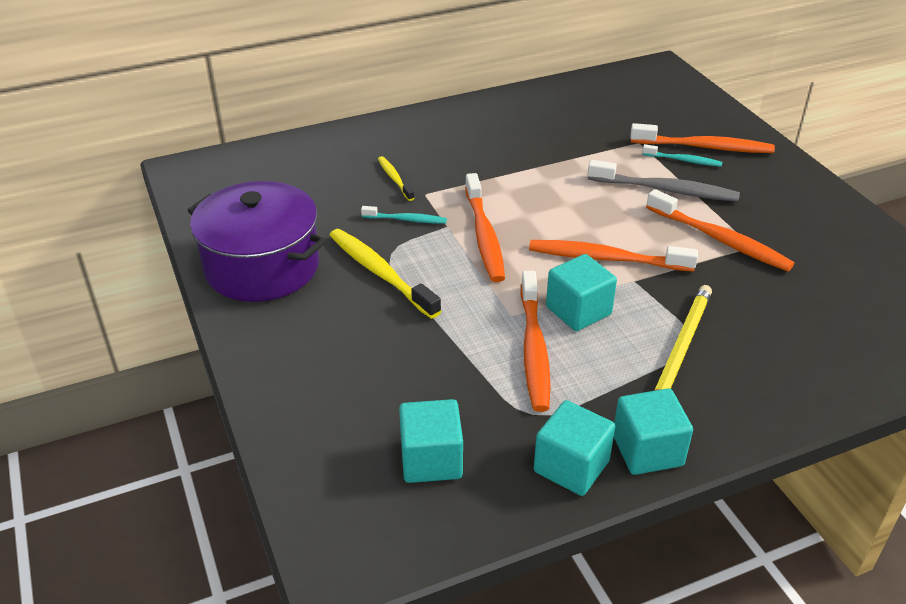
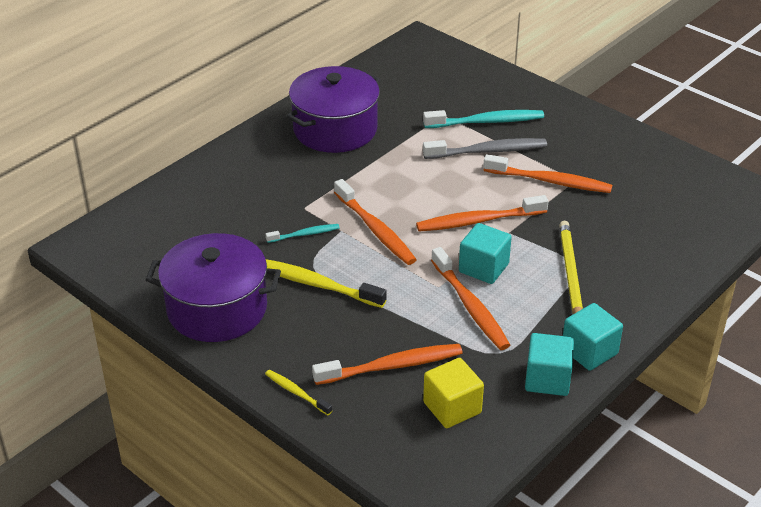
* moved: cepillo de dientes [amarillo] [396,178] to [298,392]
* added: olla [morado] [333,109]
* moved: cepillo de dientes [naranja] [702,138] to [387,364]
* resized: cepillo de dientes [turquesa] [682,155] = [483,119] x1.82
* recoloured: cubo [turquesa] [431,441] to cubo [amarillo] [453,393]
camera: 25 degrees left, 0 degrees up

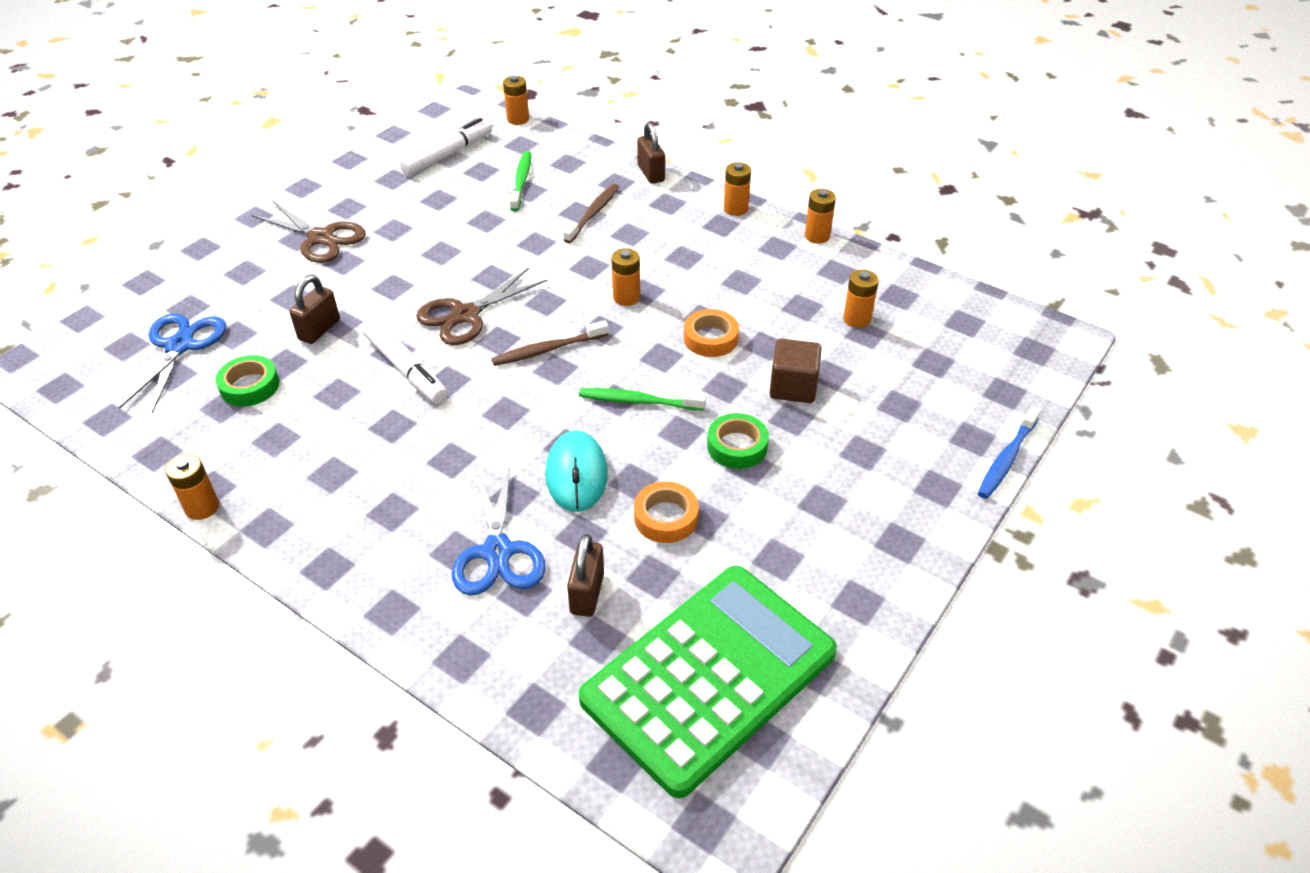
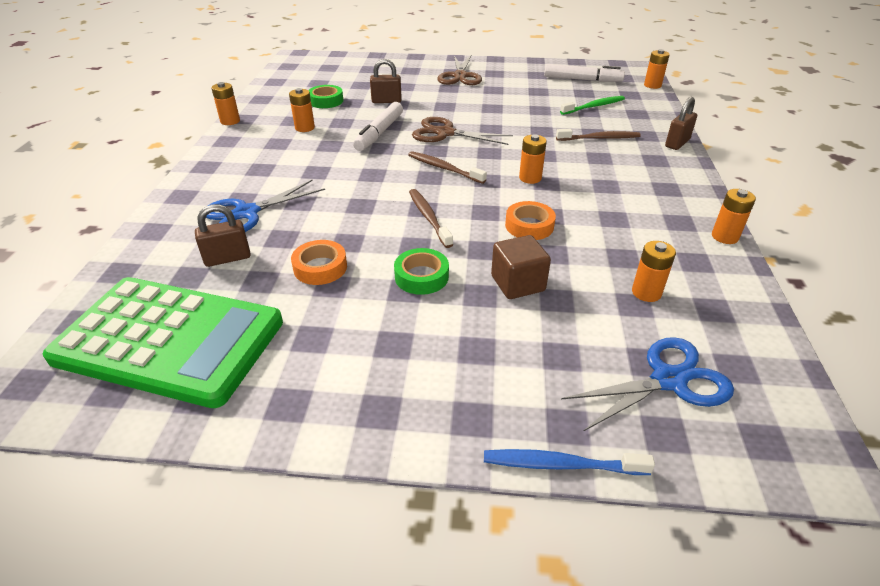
* moved: pila [naranja] [737,189] to [302,110]
* recoloured: cepillo de dientes [verde] [642,399] to cepillo de dientes [marrón] [431,218]
* moved: tijeras [azul] [172,363] to [647,384]
* removed: ratón [turquesa] [576,471]
camera: 60 degrees right, 5 degrees down

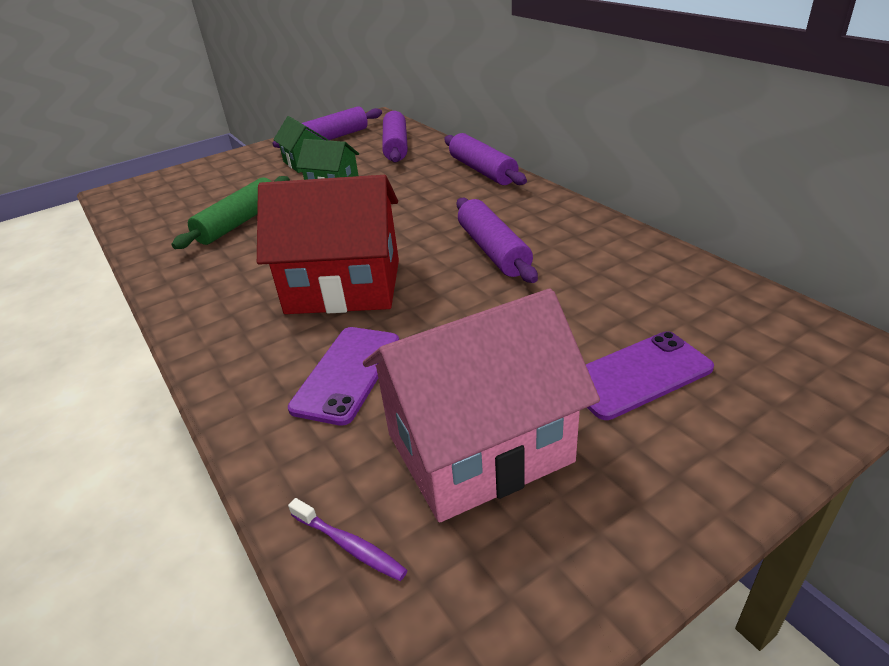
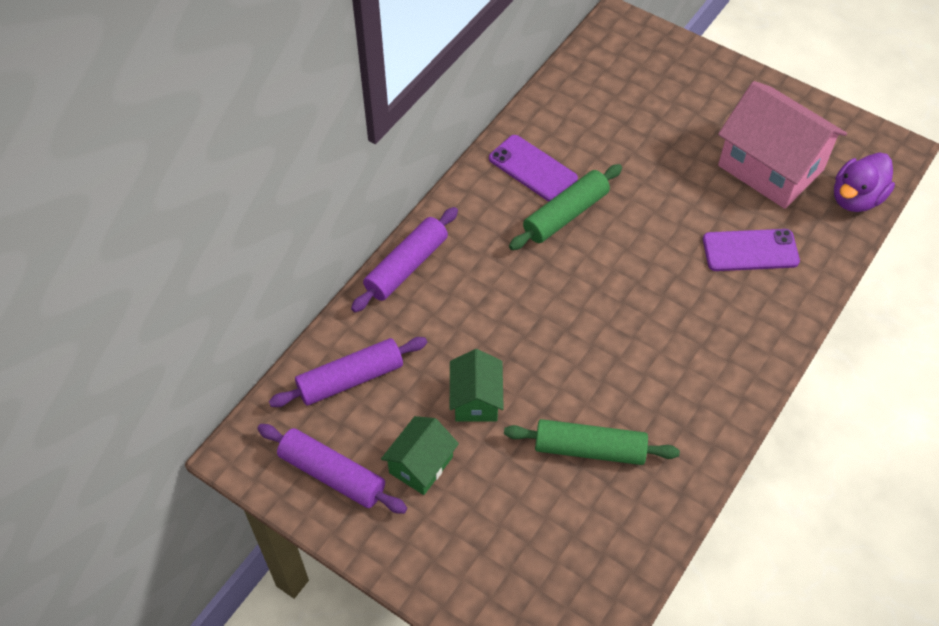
* moved: móvil [morado] [650,375] to [533,168]
* recoloured: rodillo [morado] [497,240] to rodillo [verde] [565,207]
* replaced: cepillo de dientes [morado] [348,539] to pato [morado] [864,182]
* removed: casa [rojo] [328,244]
camera: 115 degrees left, 20 degrees up

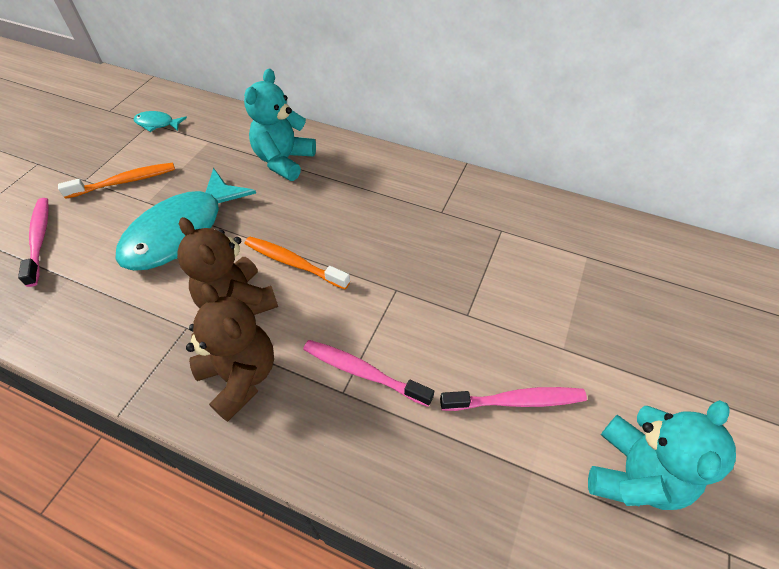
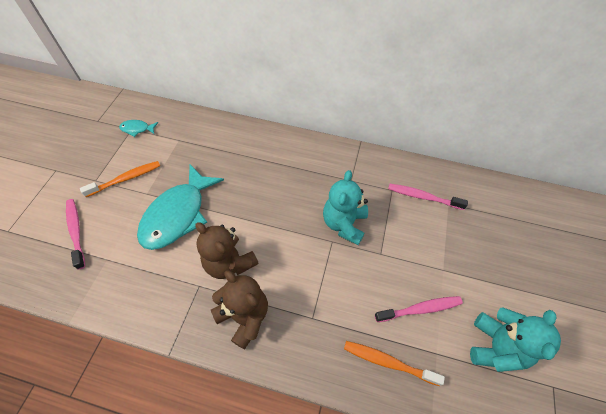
* moved: osito [turquesa] [280,125] to [345,207]
* moved: cepillo de dientes [naranja] [297,263] to [394,363]
* moved: cepillo de dientes [rosa] [368,373] to [428,197]
camera: 10 degrees left, 5 degrees up

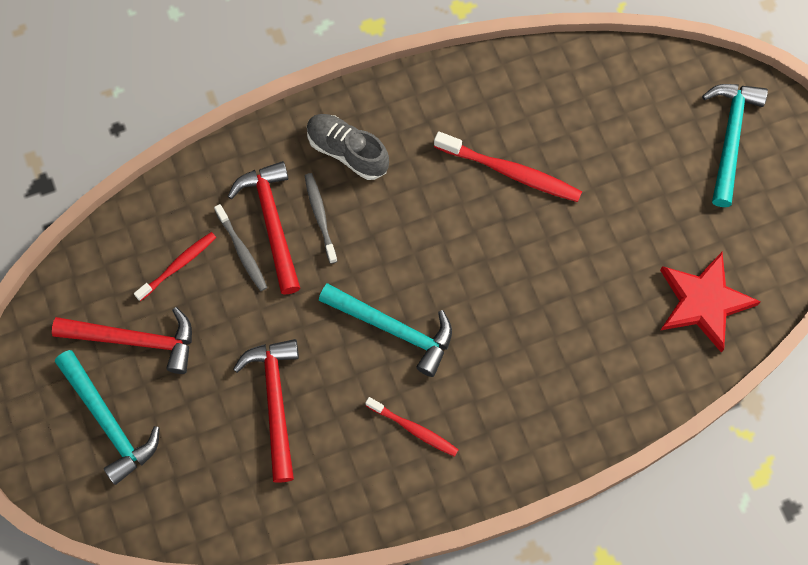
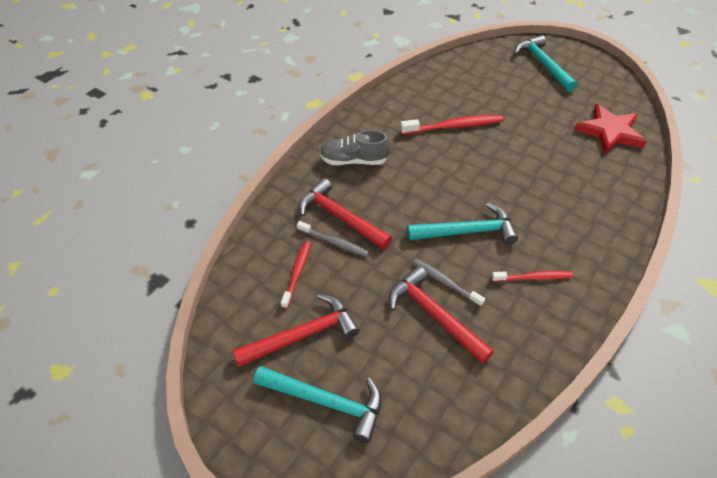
* moved: cepillo de dientes [gris] [321,218] to [448,282]
camera: 35 degrees left, 20 degrees down

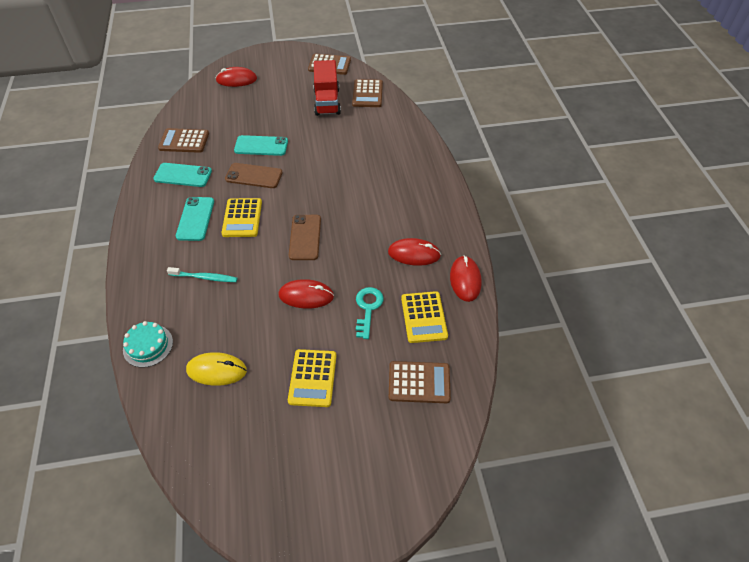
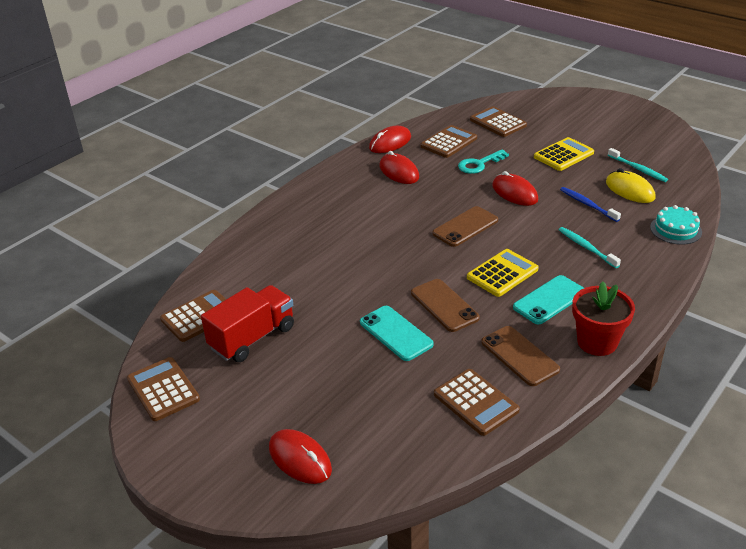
* recoloured: calculadora [amarillo] [424,317] to calculadora [marrón] [449,141]
* recoloured: móvil [turquesa] [182,175] to móvil [marrón] [521,356]
* added: cepillo de dientes [azul] [590,204]
* added: maceta [rojo] [603,318]
* added: cepillo de dientes [turquesa] [638,165]
camera: 130 degrees left, 15 degrees down

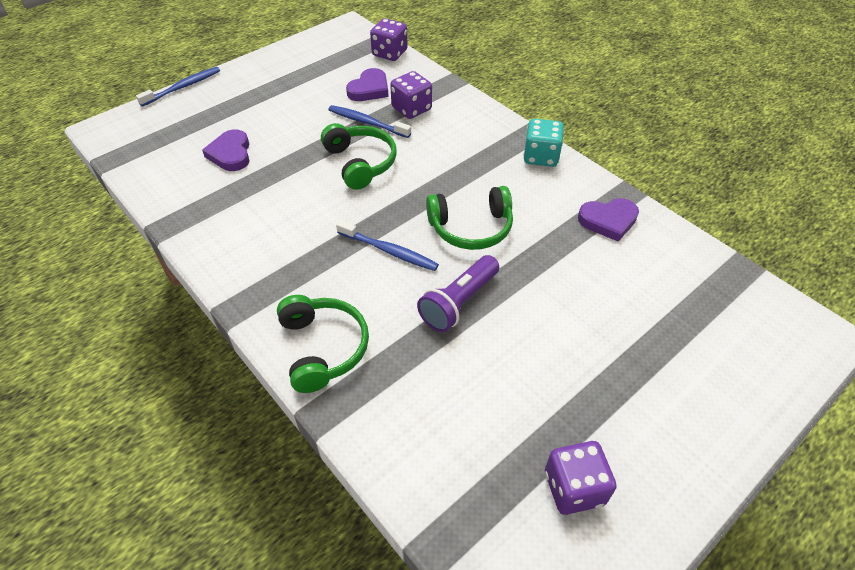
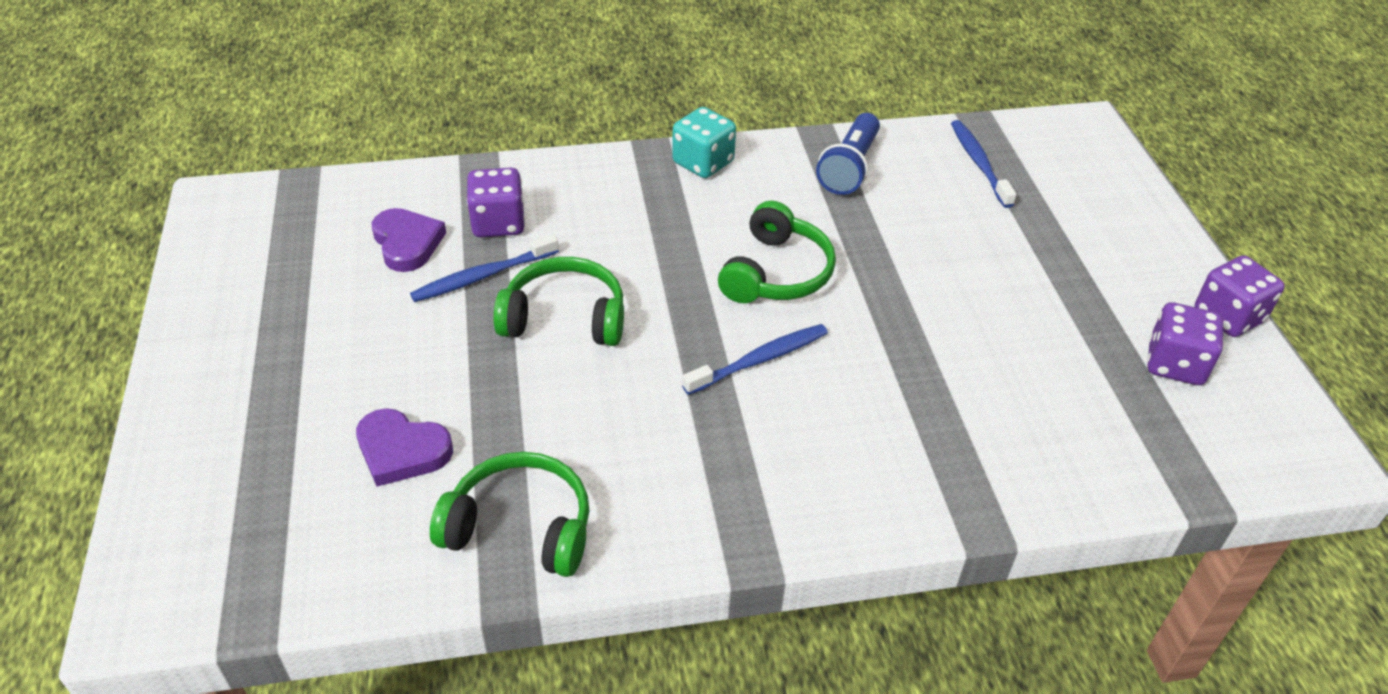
* moved: auriculares [verde] [323,344] to [509,514]
* replaced: corazón [morado] [608,219] to lámpara de mano [azul] [848,154]
* moved: cepillo de dientes [azul] [178,87] to [984,164]
* moved: dado [morado] [389,39] to [1240,296]
* removed: lámpara de mano [morado] [458,293]
camera: 60 degrees left, 5 degrees down

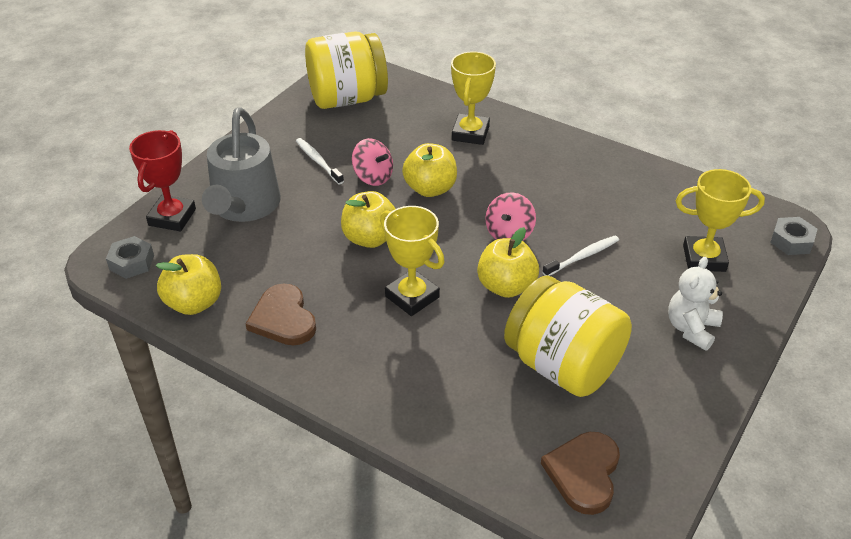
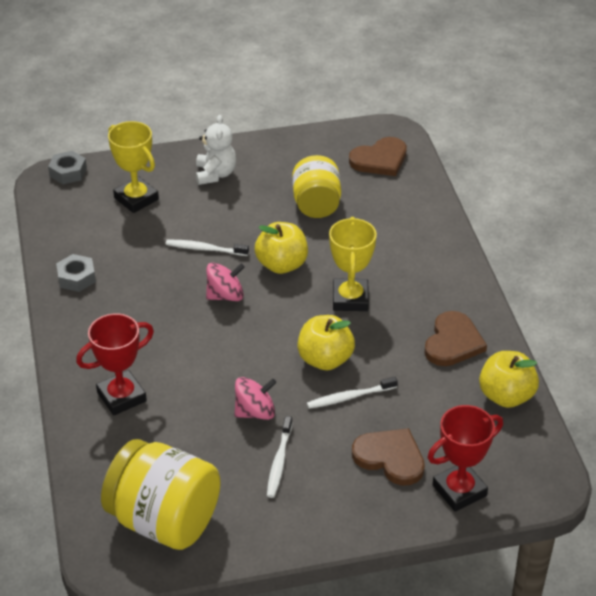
* moved: tuerca [gris] [130,257] to [76,273]
* recoloured: trofeo [amarillo] [473,98] to trofeo [rojo] [115,364]
* turned: osito [blanco] [695,304] = [216,150] 75 degrees counterclockwise
* turned: peonza [rosa] [372,162] = [255,398] 75 degrees clockwise
* resized: tarro [amarillo] [568,336] = [316,186] x0.66
* added: cepillo de dientes [blanco] [352,393]
* replaced: regadera [gris] [241,164] to corazón [marrón] [388,457]
* removed: manzana [amarillo] [429,170]
camera: 135 degrees left, 0 degrees up

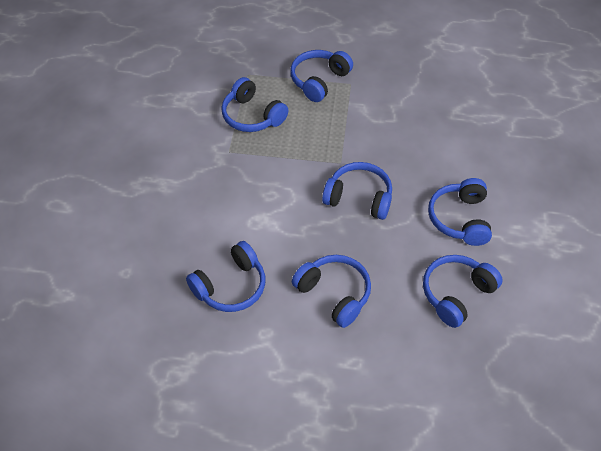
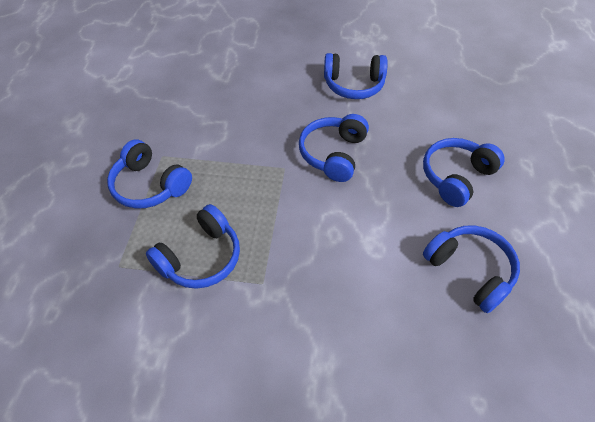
* removed: auriculares [azul] [463,291]
camera: 90 degrees left, 0 degrees up

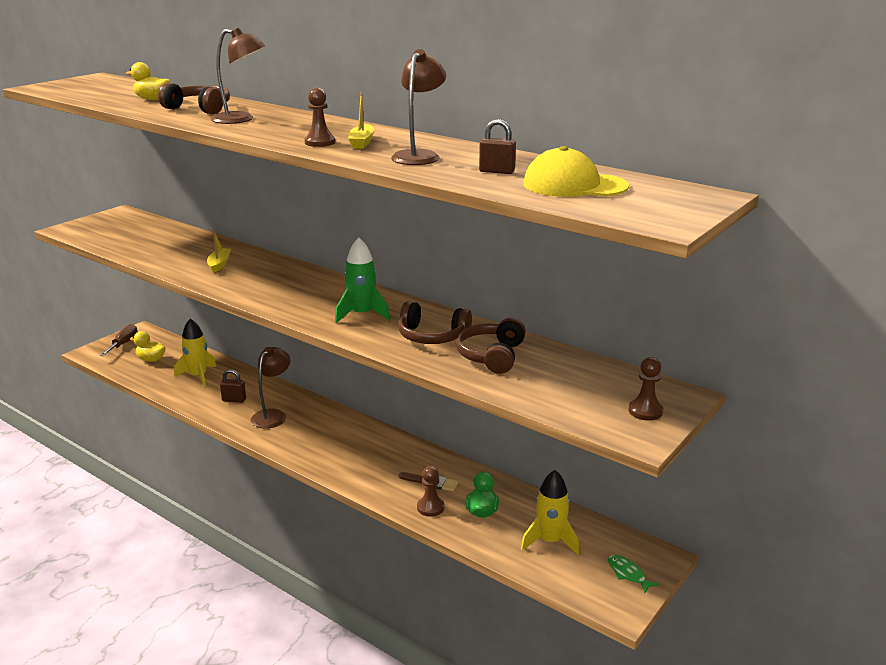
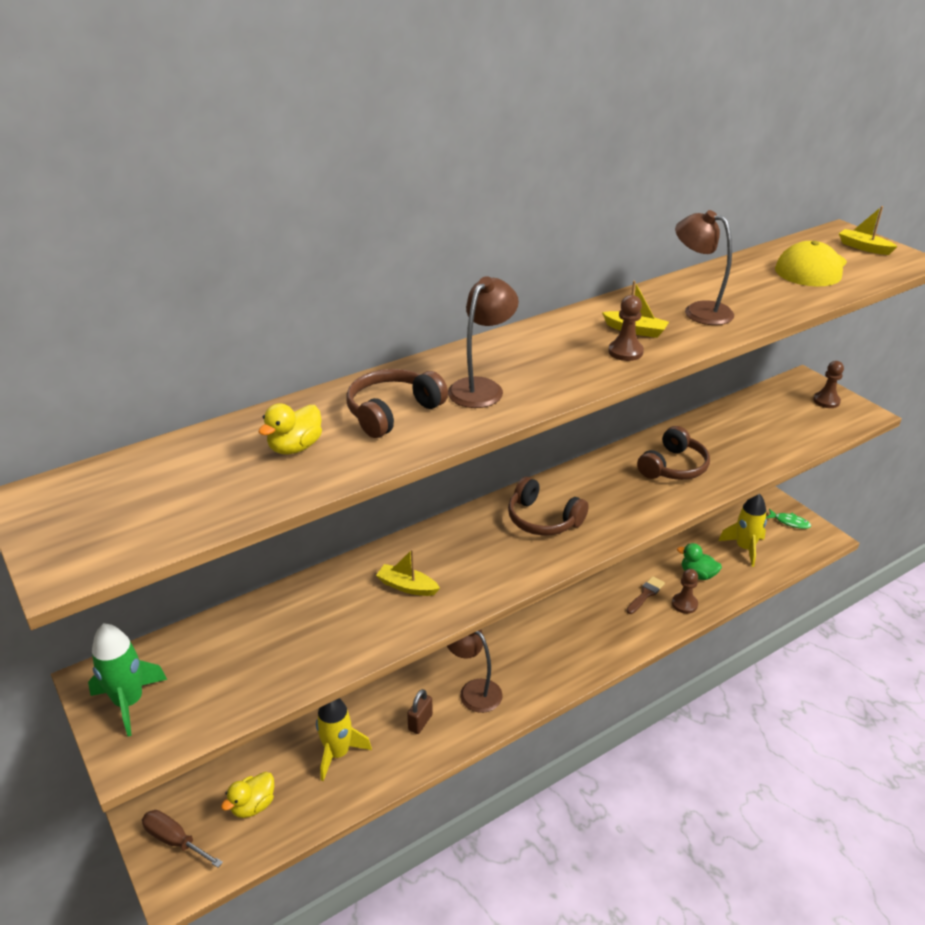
* moved: cohete [verde] [362,280] to [127,679]
* moved: auriculares [marrón] [491,346] to [548,506]
* turned: pez [verde] [633,574] = [788,519] 135 degrees counterclockwise
* added: barco [amarillo] [868,230]
* removed: candado [marrón] [497,146]
camera: 70 degrees left, 10 degrees up

